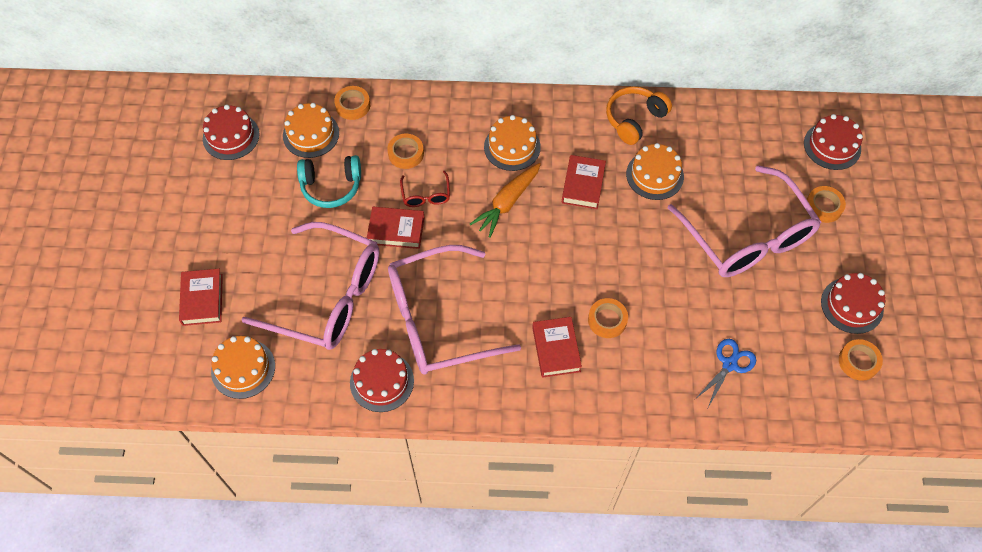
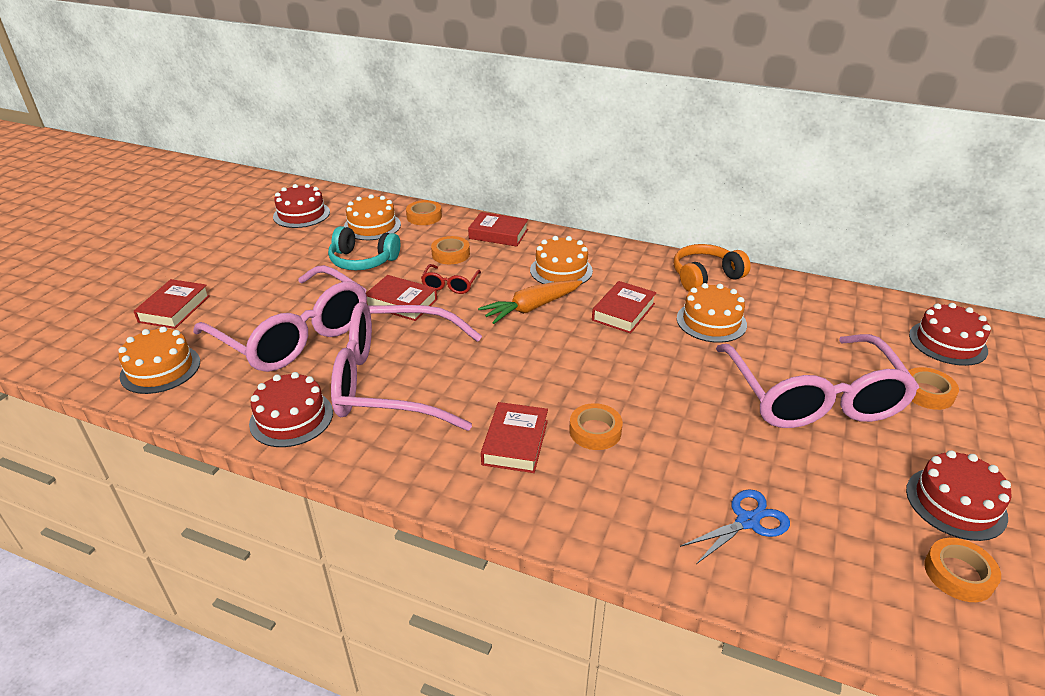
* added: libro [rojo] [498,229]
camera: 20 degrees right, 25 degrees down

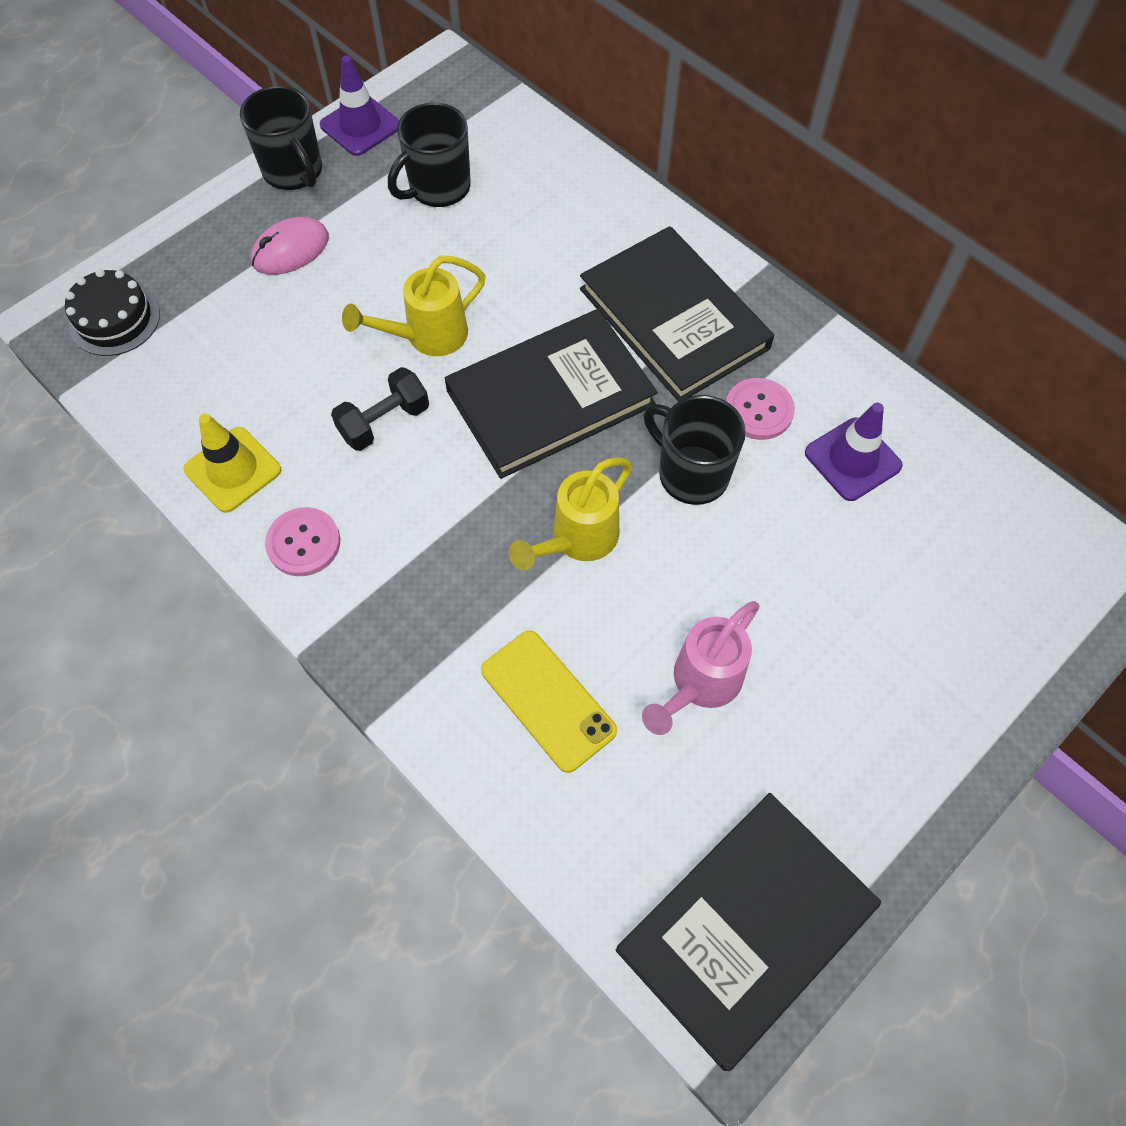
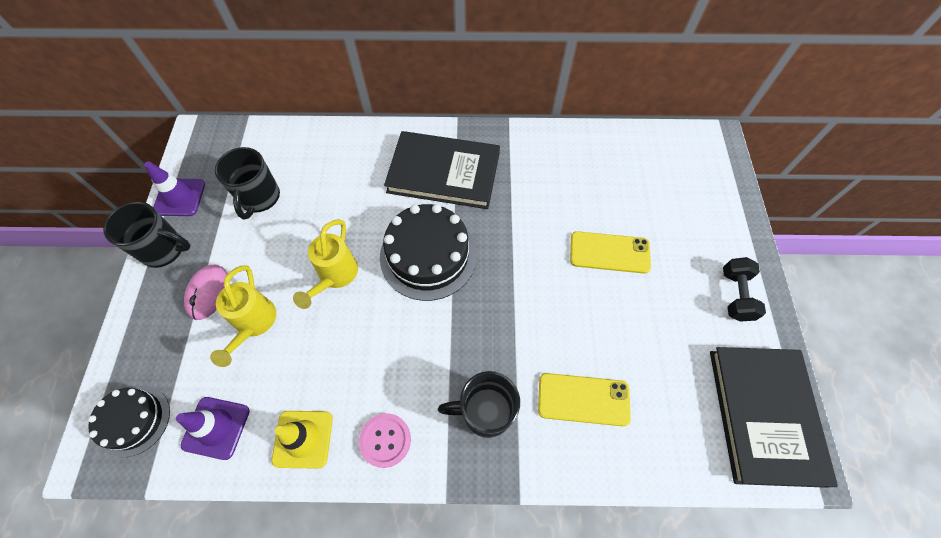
* moved: cono de tráfico [morado] [854,452] to [213,428]
* moved: regadera [amarillo] [570,513] to [243,316]
* replaced: libro [negro] [551,394] to tarta [negro] [428,252]
* moved: taza [negro] [695,450] to [479,404]
* added: móvil [amarillo] [610,252]
* moved: mancuerna [negro] [380,409] to [744,289]
* removed: regadera [rosa] [701,668]
* removed: botón [rosa] [760,409]
camera: 45 degrees left, 0 degrees up

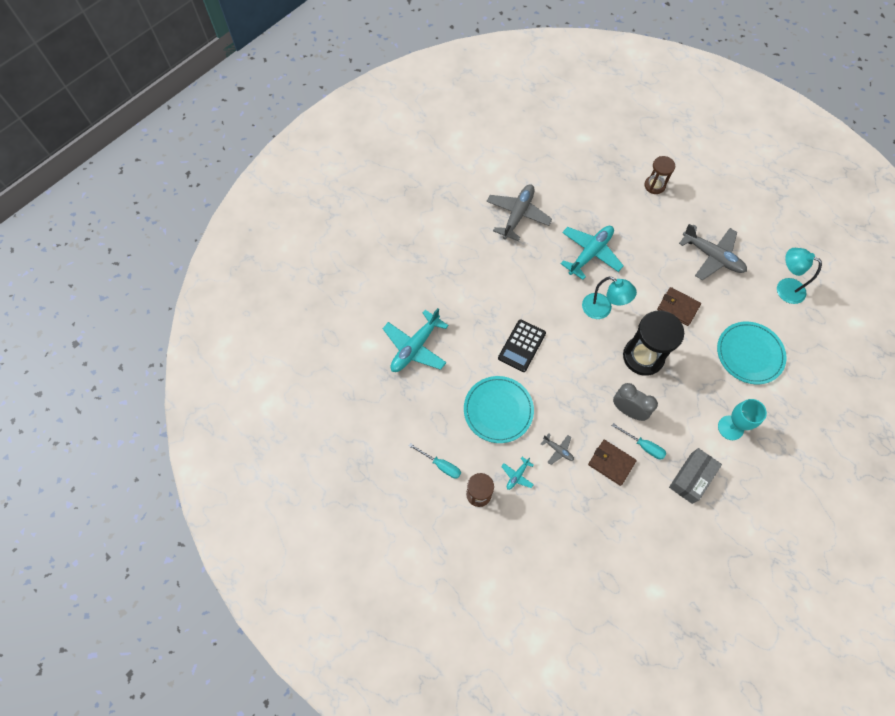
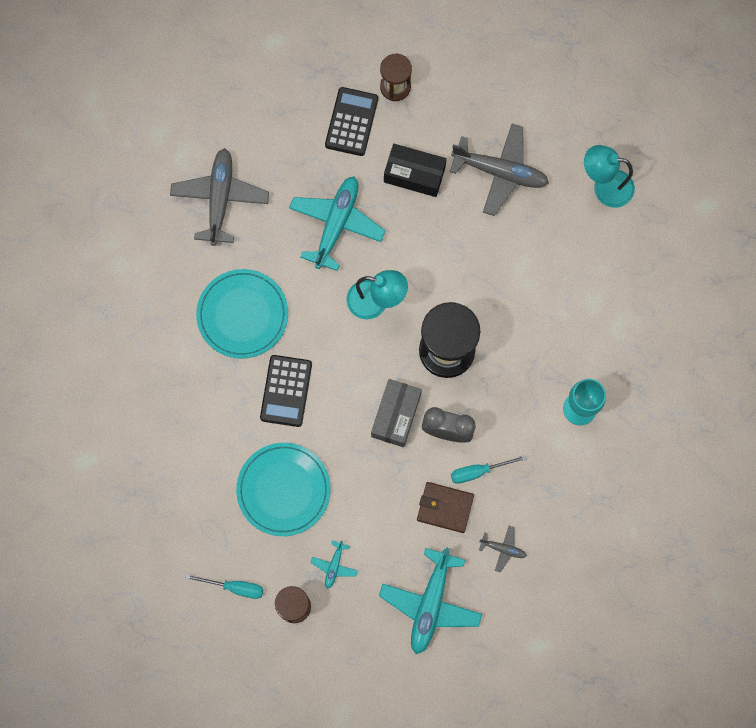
* moved: plato [turquesa] [752,353] to [242,314]
* added: calculadora [negro] [351,121]
* moved: caja [gris] [695,476] to [396,413]
* moved: avión [turquesa] [416,340] to [430,600]
* added: caja [negro] [415,170]
* turned: destornillador [turquesa] [639,441] = [488,469] 150 degrees clockwise
* moved: avión [gris] [557,449] to [503,549]
* removed: cartera [marrón] [679,306]
camera: 20 degrees left, 10 degrees up

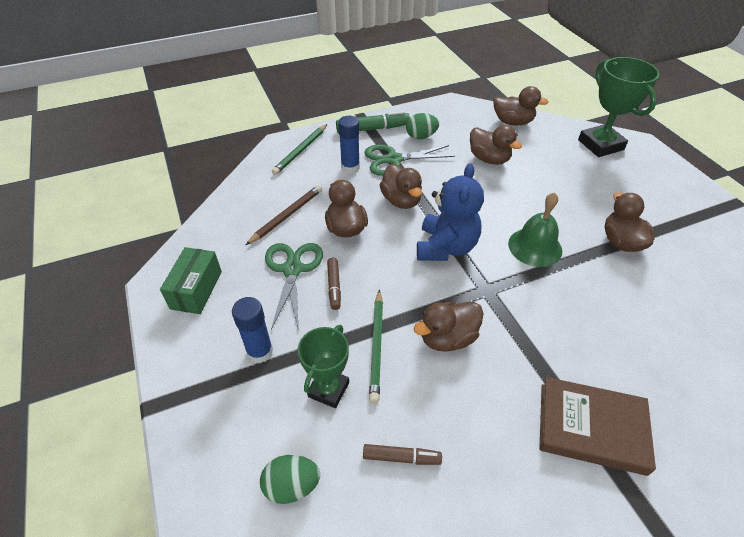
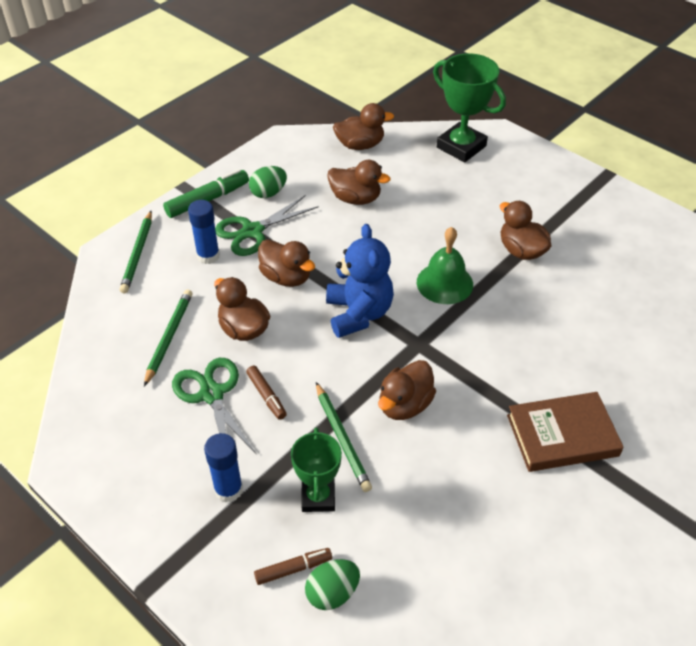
* recoloured: lápiz [marrón] [284,215] to lápiz [verde] [168,338]
* moved: rotulador [marrón] [402,454] to [293,566]
* removed: caja [verde] [191,280]
camera: 25 degrees left, 0 degrees up

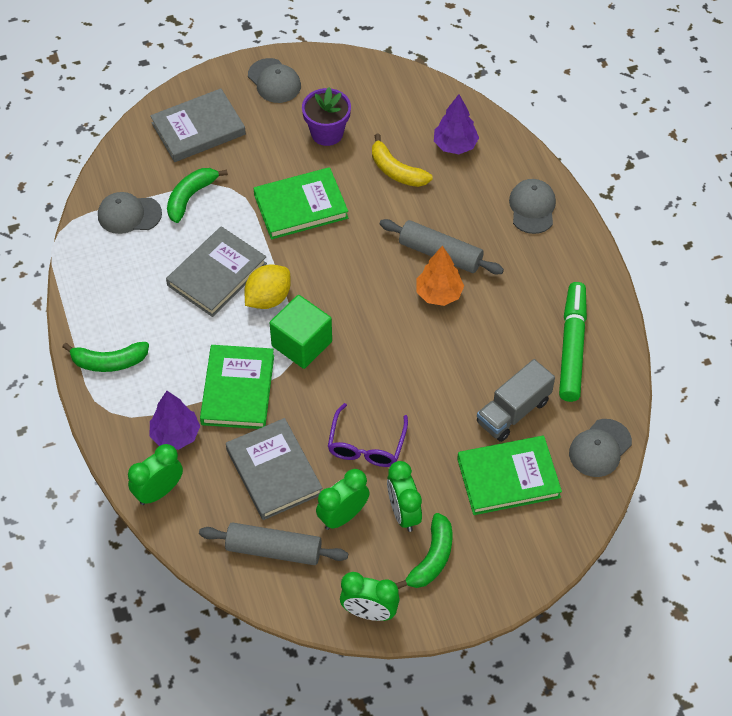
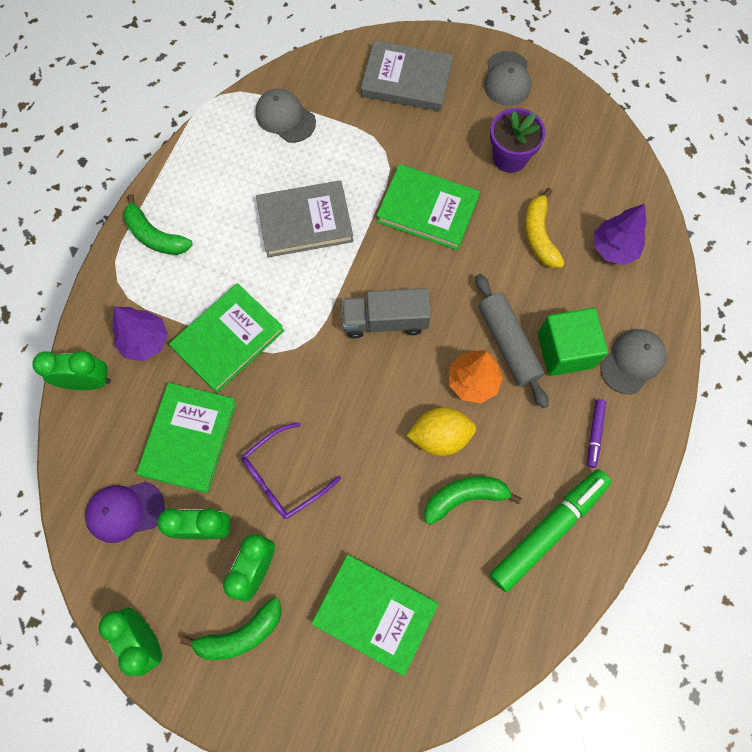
* replaced: rodillo [gris] [273,543] to gorra [morado] [124,512]
* recoloured: libro [gris] [274,469] to libro [verde] [187,438]
* moved: camión [gris] [516,400] to [386,313]
* moved: limón [amarillo] [268,287] to [441,431]
* moved: plátano [verde] [197,195] to [473,500]
* moved: cubo [verde] [301,332] to [572,342]
* added: rotulador [morado] [596,433]
* removed: gorra [gris] [600,448]
camera: 40 degrees right, 15 degrees up

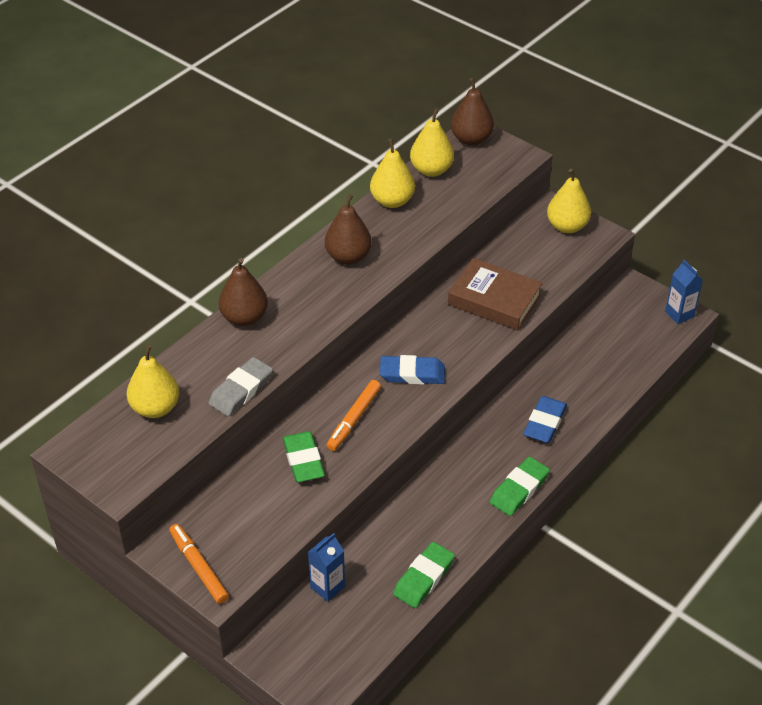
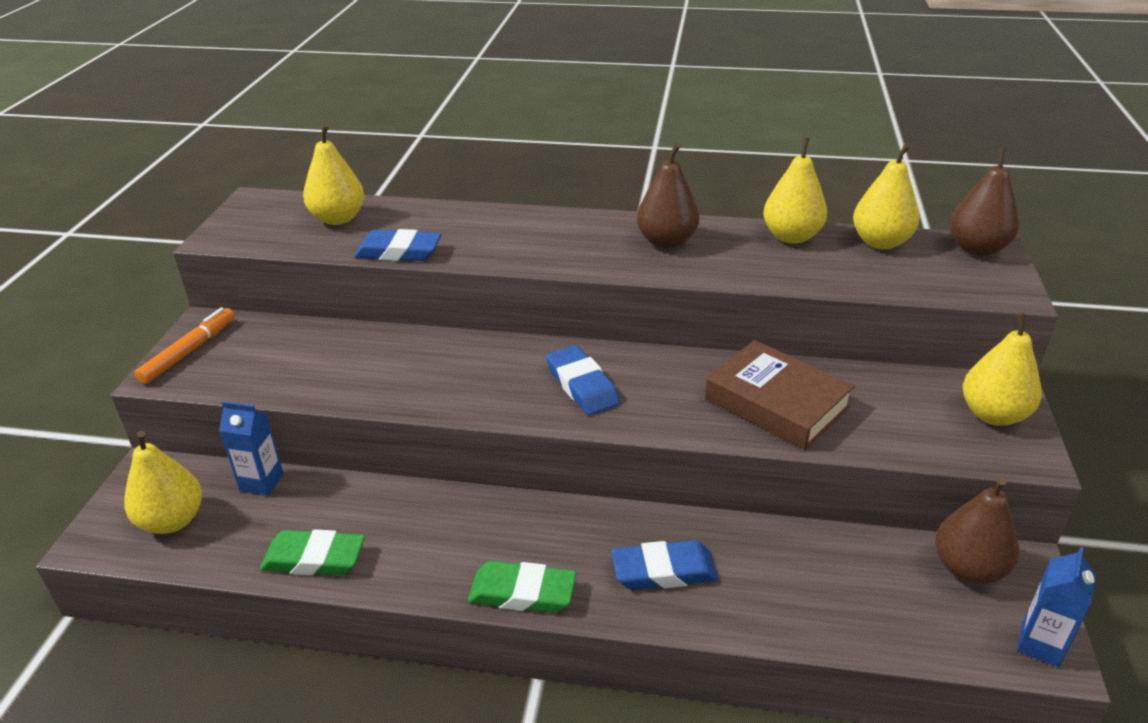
* added: pera [amarillo] [163,482]
* recoloured: goma de borrar [gris] [240,386] to goma de borrar [azul] [398,245]
* turned: libro [marrón] [495,294] = [780,395] 45 degrees counterclockwise
* moved: pera [marrón] [243,292] to [977,531]
* removed: goma de borrar [verde] [304,456]
* removed: rotulador [naranja] [353,415]
camera: 60 degrees right, 10 degrees down

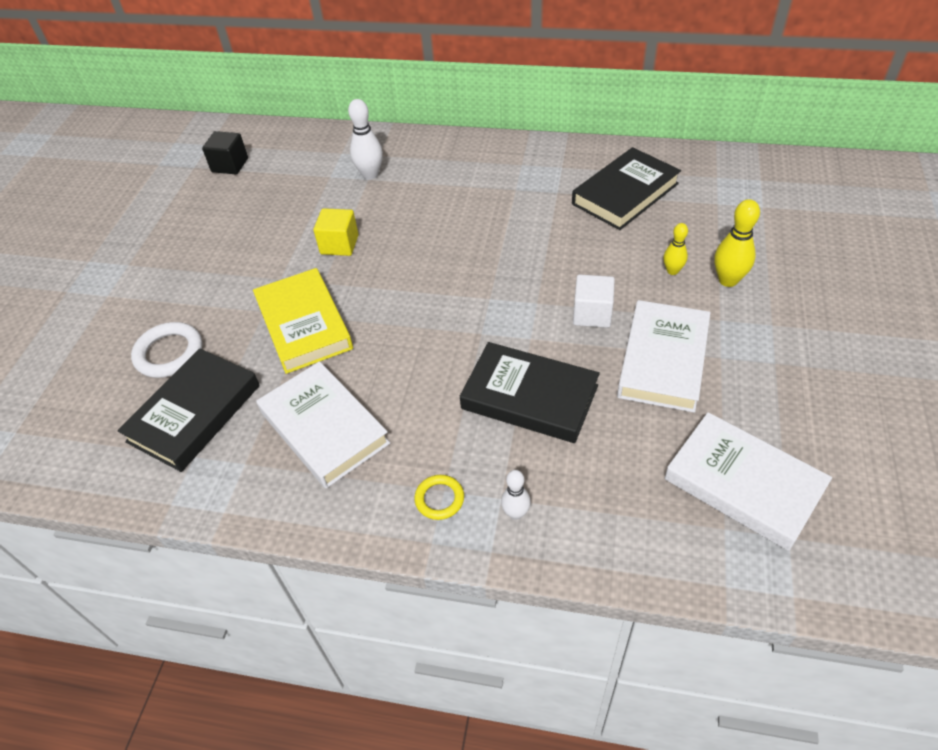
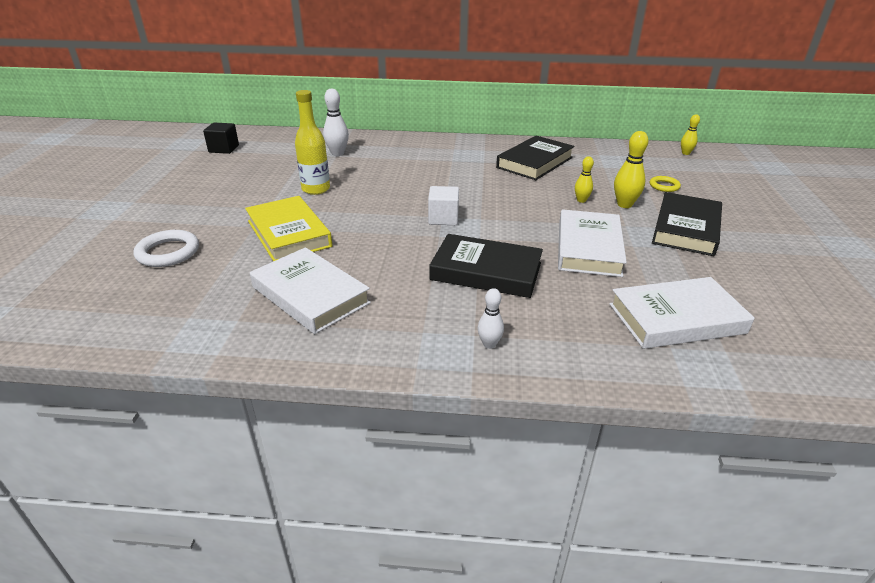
* replaced: cubo [amarillo] [336,232] to botella [amarillo] [312,142]
* moved: cubo [blanco] [594,301] to [443,205]
* turned: libro [blanco] [748,481] = [682,313] 45 degrees counterclockwise
* moved: anillo [amarillo] [439,497] to [665,184]
* moved: libro [negro] [188,410] to [687,224]
* added: bolo [amarillo] [690,134]
camera: 10 degrees left, 15 degrees down

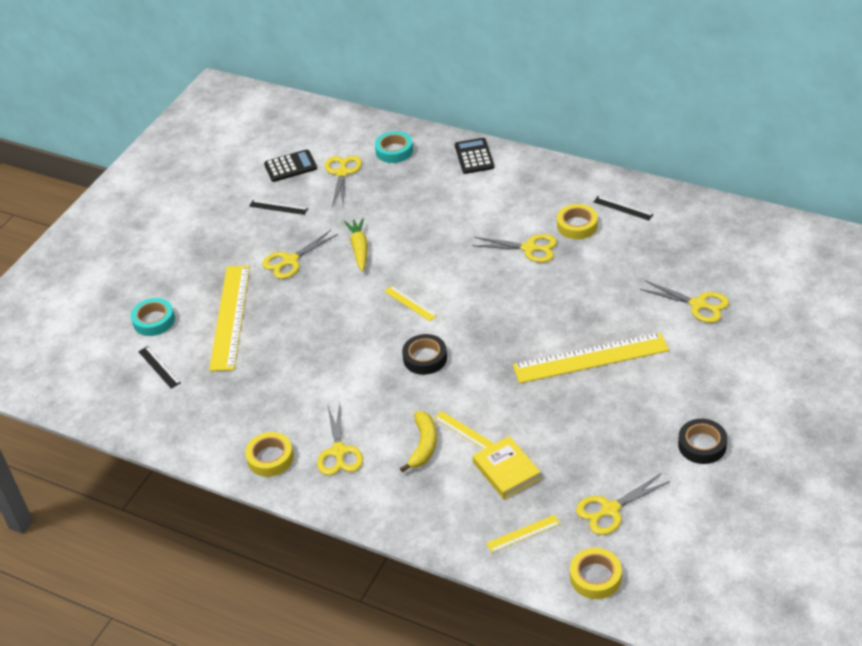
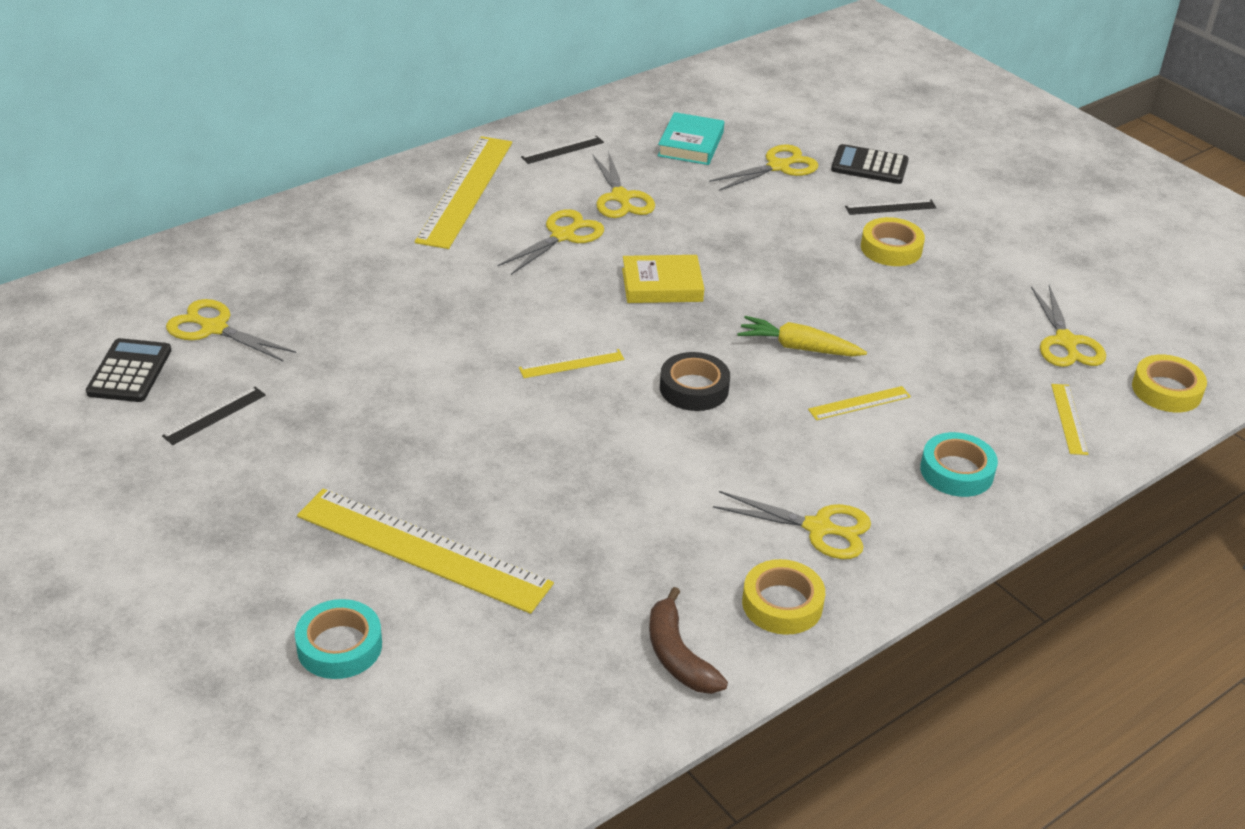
* moved: regla [amarillo] [591,357] to [463,192]
* moved: tijeras [amarillo] [300,254] to [624,184]
* moved: libro [amarillo] [507,467] to [663,279]
* added: plátano [marrón] [688,640]
* added: libro [turquesa] [691,138]
* moved: zanahoria [amarillo] [356,245] to [802,336]
* moved: calculadora [negro] [474,156] to [870,164]
* moved: regla [negro] [159,367] to [890,207]
* moved: cinta adhesiva [amarillo] [577,221] to [893,241]
* moved: cinta adhesiva [turquesa] [394,147] to [959,464]
* removed: plátano [amarillo] [418,441]
* removed: cinta adhesiva [negro] [702,441]
camera: 70 degrees left, 5 degrees down

